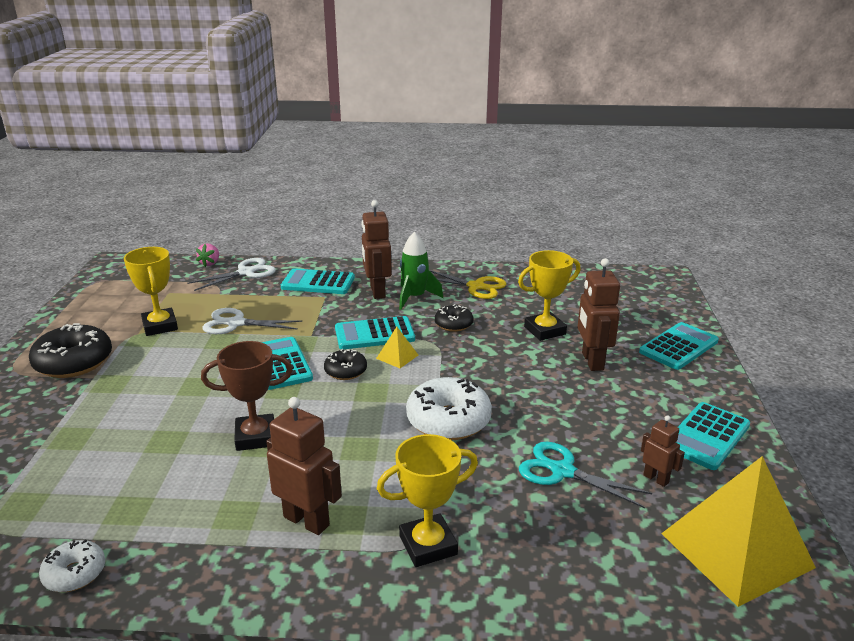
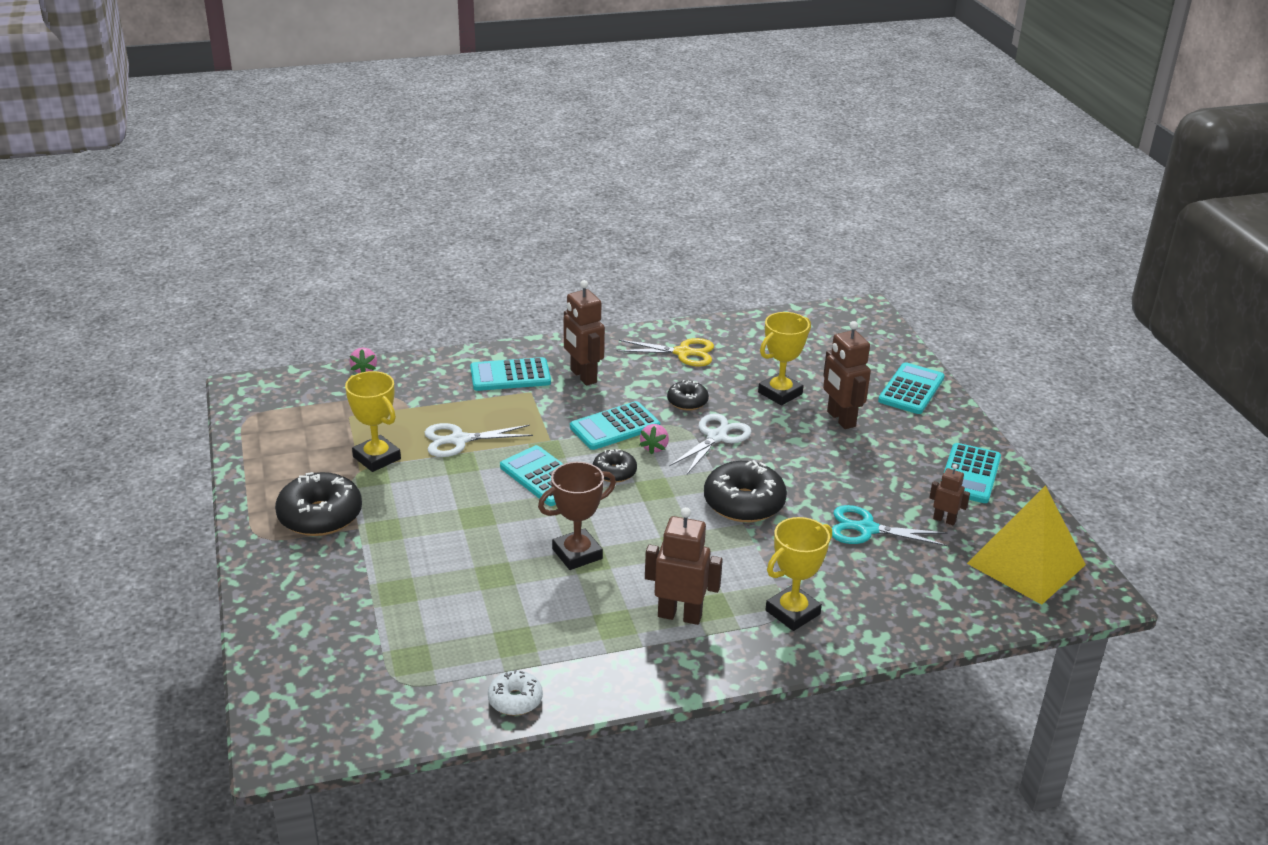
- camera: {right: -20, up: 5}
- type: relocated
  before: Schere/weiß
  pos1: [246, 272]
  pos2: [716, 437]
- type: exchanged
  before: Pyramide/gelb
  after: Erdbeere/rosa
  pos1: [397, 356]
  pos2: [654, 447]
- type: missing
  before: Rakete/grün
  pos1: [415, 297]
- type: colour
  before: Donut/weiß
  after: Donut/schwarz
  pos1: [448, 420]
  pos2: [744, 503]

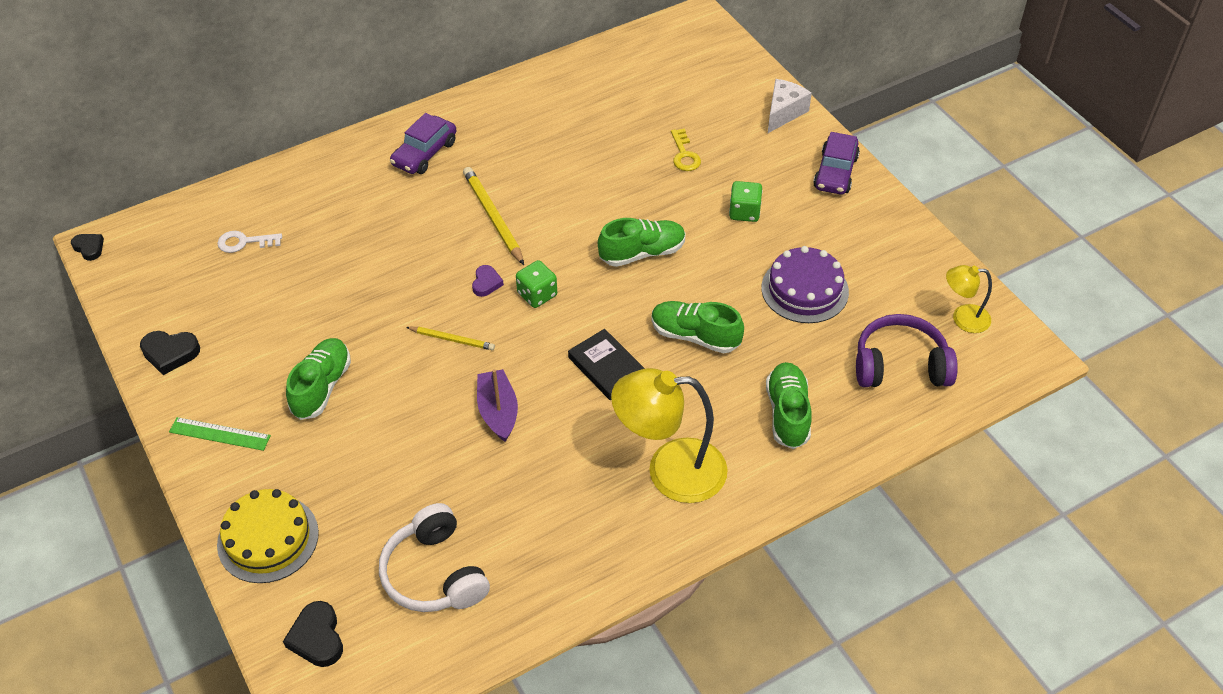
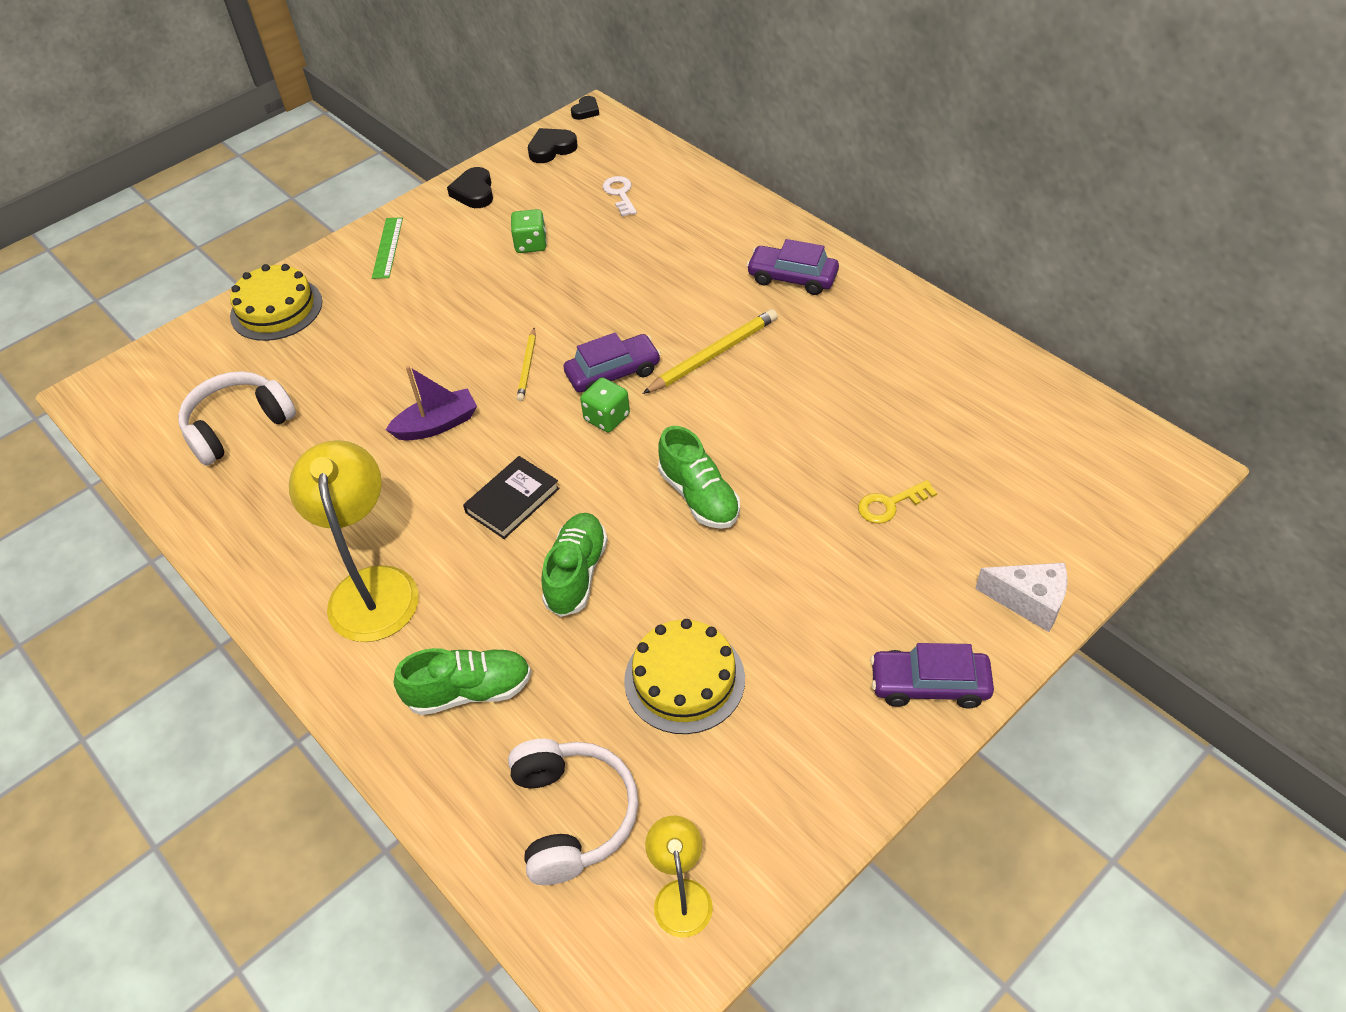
- camera: {right: 80, up: 0}
- type: relocated
  before: Herz/schwarz
  pos1: [317, 638]
  pos2: [551, 149]
- type: missing
  before: Schuh/grün
  pos1: [322, 387]
- type: exchanged
  before: Herz/lila
  after: Auto/lila
  pos1: [486, 283]
  pos2: [613, 373]
- type: relocated
  before: Spielwürfel/grün
  pos1: [744, 212]
  pos2: [531, 244]
- type: colour
  before: Kuchen/lila
  after: Kuchen/gelb
  pos1: [805, 289]
  pos2: [684, 679]
- type: colour
  before: Kopfhörer/lila
  after: Kopfhörer/weiß
  pos1: [900, 365]
  pos2: [572, 816]

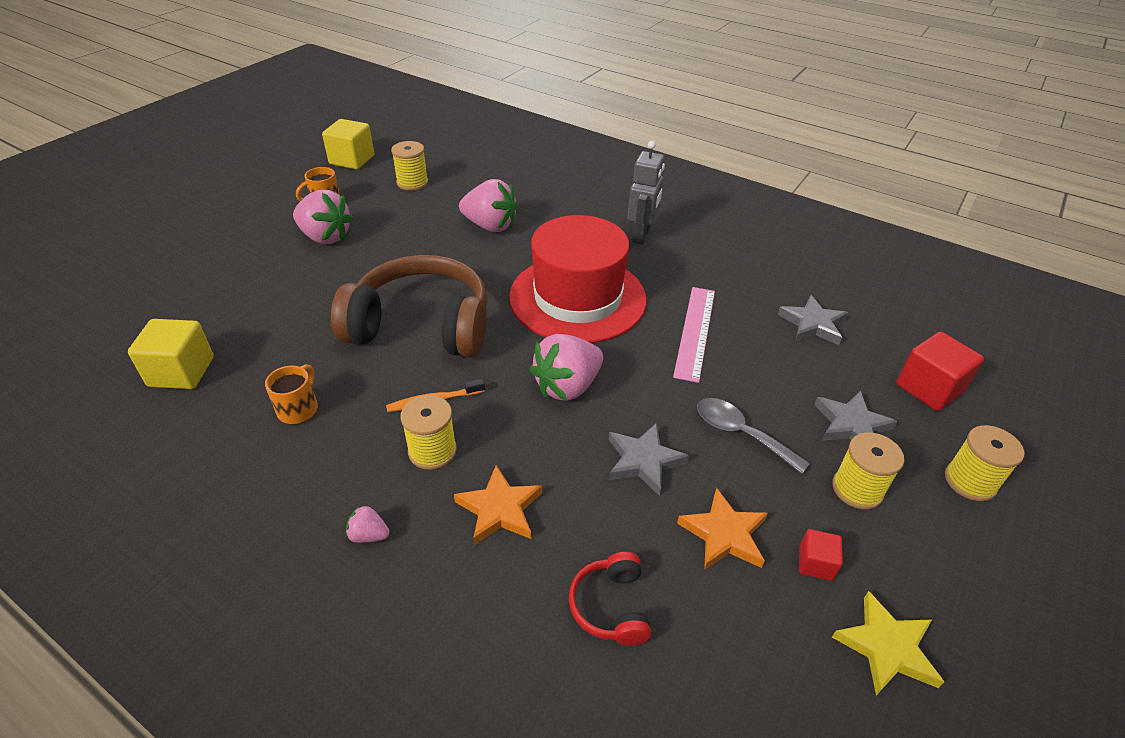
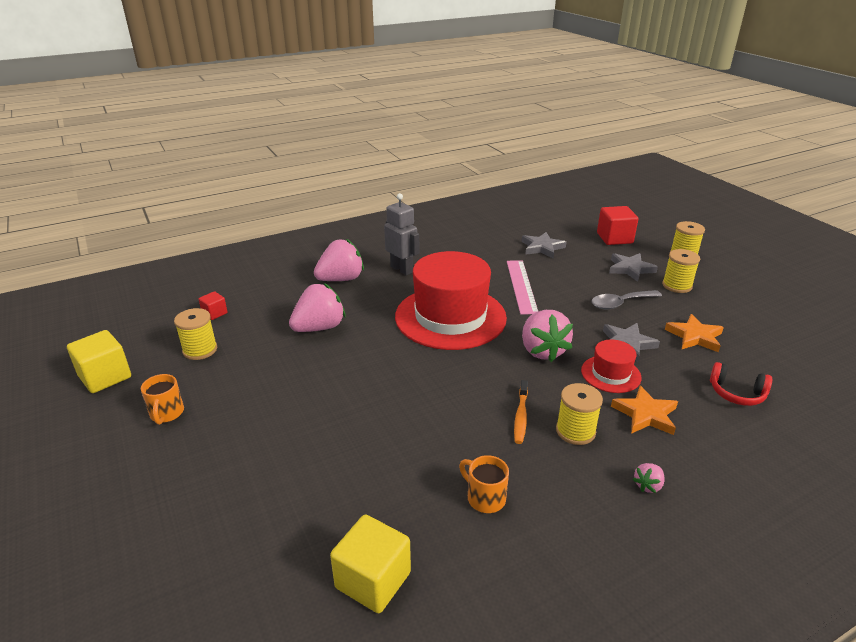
- camera: {right: -60, up: -10}
- type: relocated
  before: Erdbeere/rosa
  pos1: [325, 237]
  pos2: [341, 279]
- type: missing
  before: Kopfhörer/braun
  pos1: [421, 325]
- type: spun
  before: Lineal/rosa
  pos1: [695, 332]
  pos2: [521, 286]
  turn: 45
- type: relocated
  before: Kubus/rot
  pos1: [815, 563]
  pos2: [214, 313]
- type: missing
  before: Stern/gelb
  pos1: [886, 647]
- type: appeared
  after: Hut/rot
  pos2: [610, 374]

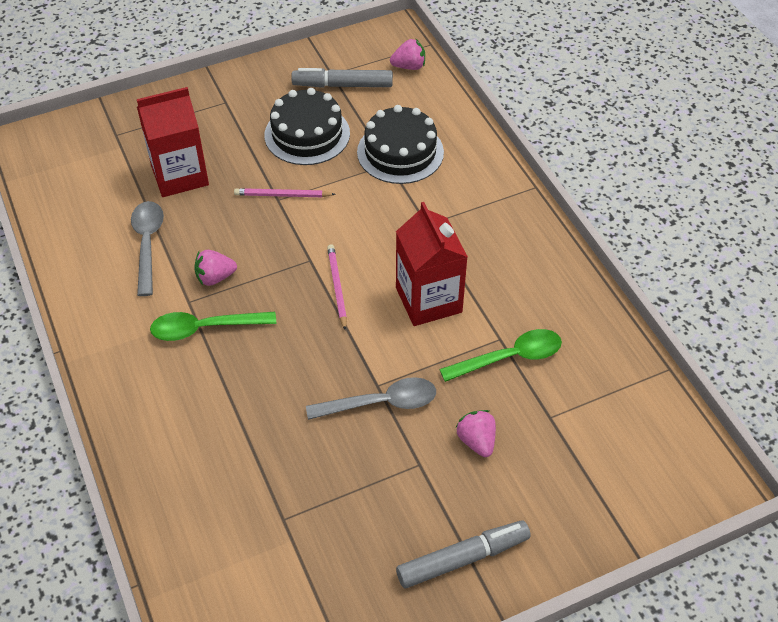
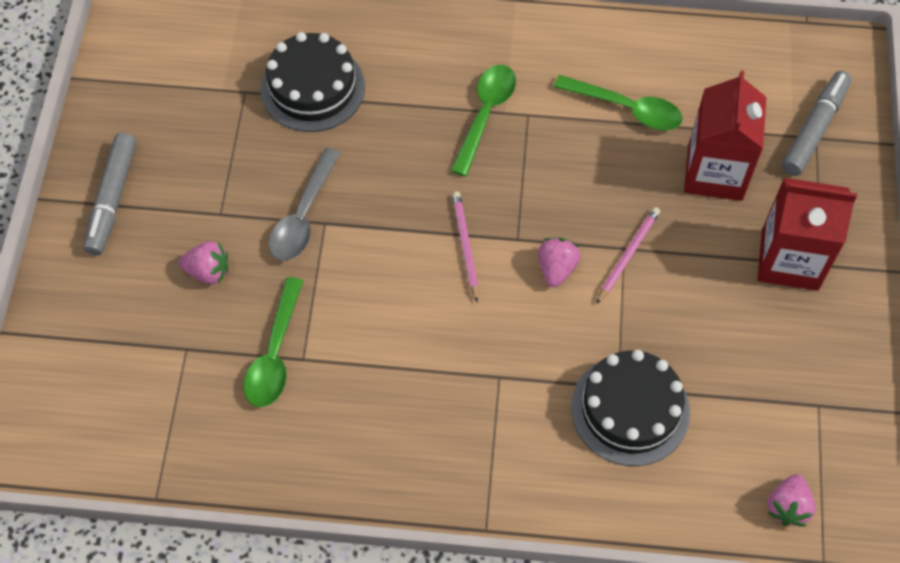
- camera: {right: 120, up: 10}
- type: colour
  before: Löffel/grau
  after: Löffel/grün
  pos1: [147, 244]
  pos2: [626, 108]
- type: relocated
  before: Erdbeere/rosa
  pos1: [215, 277]
  pos2: [556, 268]
- type: relocated
  before: Kuchen/schwarz
  pos1: [307, 134]
  pos2: [312, 88]
- type: relocated
  before: Filzstift/grau
  pos1: [342, 85]
  pos2: [814, 129]
- type: spun
  before: Bleistift/rosa
  pos1: [337, 287]
  pos2: [465, 246]
  turn: -120
- type: relocated
  before: Getränkekarton/rot
  pos1: [428, 300]
  pos2: [789, 260]

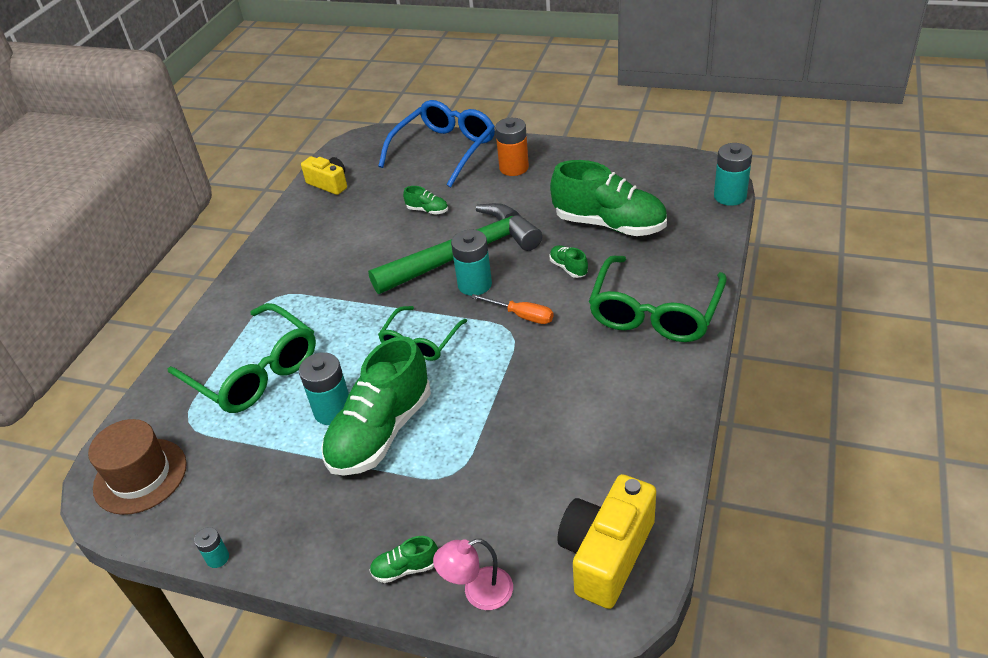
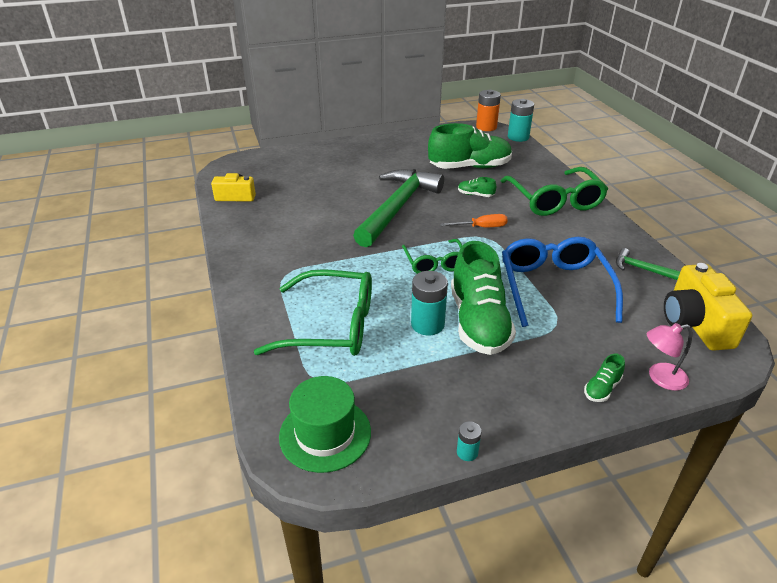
- camera: {right: -40, up: -5}
- type: colour
  before: Hut/braun
  after: Hut/grün
  pos1: [140, 476]
  pos2: [325, 434]
- type: relocated
  before: Brille/blau
  pos1: [444, 150]
  pos2: [554, 287]
- type: missing
  before: Schuh/grün
  pos1: [427, 210]
- type: spun
  before: Lampe/rosa
  pos1: [478, 592]
  pos2: [660, 378]
  turn: 45
- type: missing
  before: Batterie/türkis
  pos1: [475, 284]
- type: relocated
  before: Batterie/orange
  pos1: [514, 168]
  pos2: [486, 127]
- type: appeared
  after: Hammer/grün
  pos2: [643, 269]

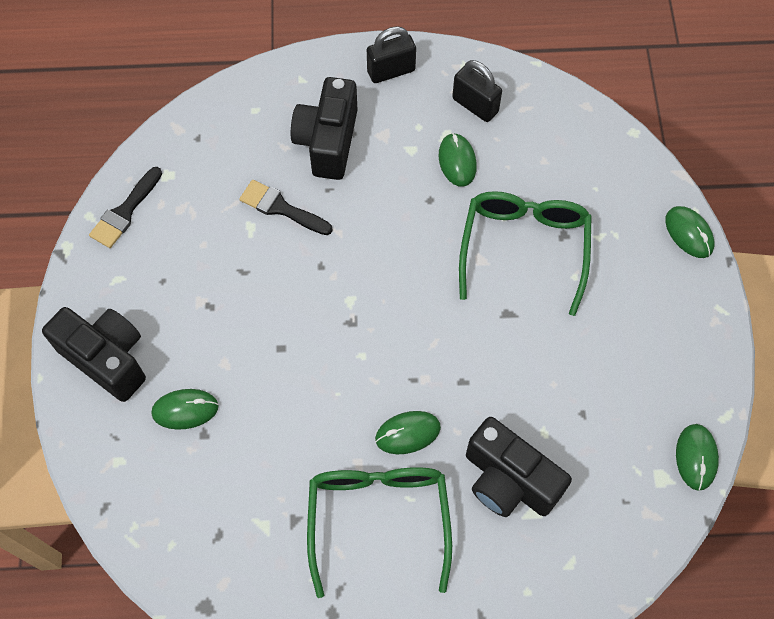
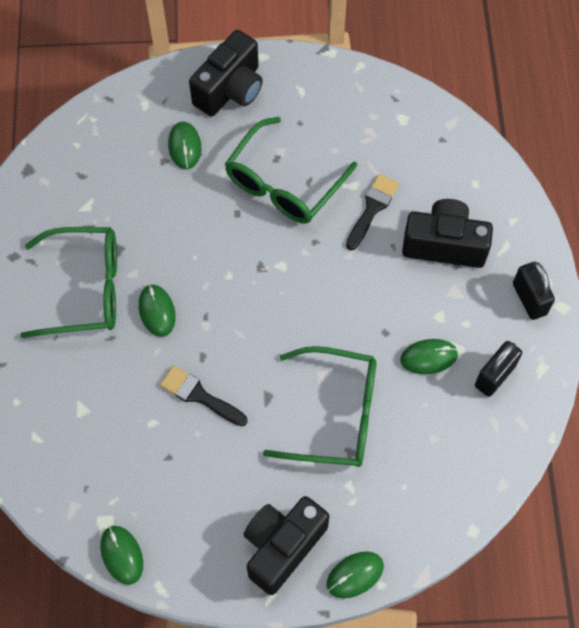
- camera: {right: 90, up: 0}
- type: relocated
  before: Pinsel/schwarz
  pos1: [125, 212]
  pos2: [199, 395]
- type: relocated
  before: Kamera/schwarz
  pos1: [508, 480]
  pos2: [282, 546]
- type: spun
  before: Computermaus/grün
  pos1: [696, 457]
  pos2: [122, 555]
  turn: 60
- type: appeared
  after: Brille/grün
  pos2: [284, 183]

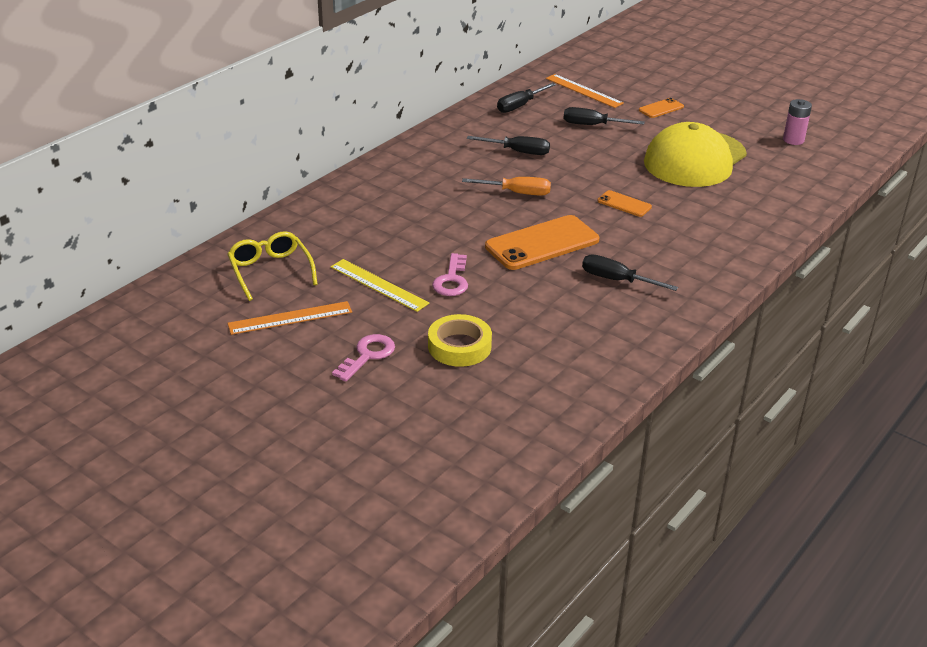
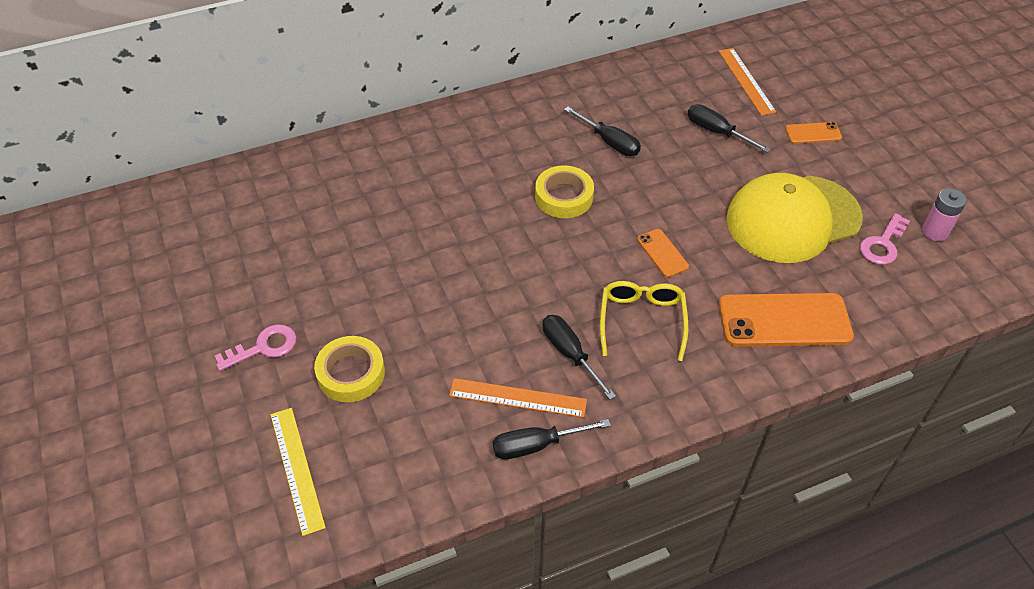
- camera: {right: 30, up: 15}
- type: relocated
  before: Brille/gelb
  pos1: [270, 271]
  pos2: [642, 320]
- type: relocated
  before: Lineal/orange
  pos1: [290, 318]
  pos2: [518, 398]
- type: relocated
  before: Lineal/gelb
  pos1: [379, 285]
  pos2: [297, 469]
- type: relocated
  before: Schlüssel/rosa
  pos1: [452, 280]
  pos2: [882, 244]
- type: exchanged
  before: Schraubenzieher/orange
  after: Klebeband/gelb
  pos1: [517, 193]
  pos2: [564, 197]
- type: relocated
  before: Handy/orange
  pos1: [542, 243]
  pos2: [784, 320]
- type: relocated
  before: Schraubenzieher/schwarz
  pos1: [520, 106]
  pos2: [537, 445]

